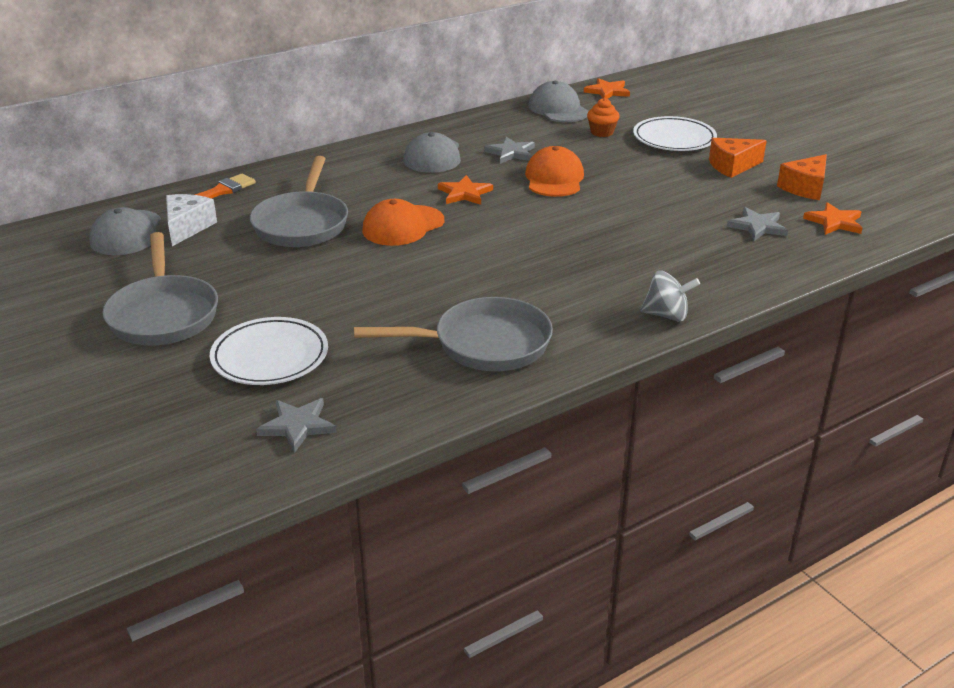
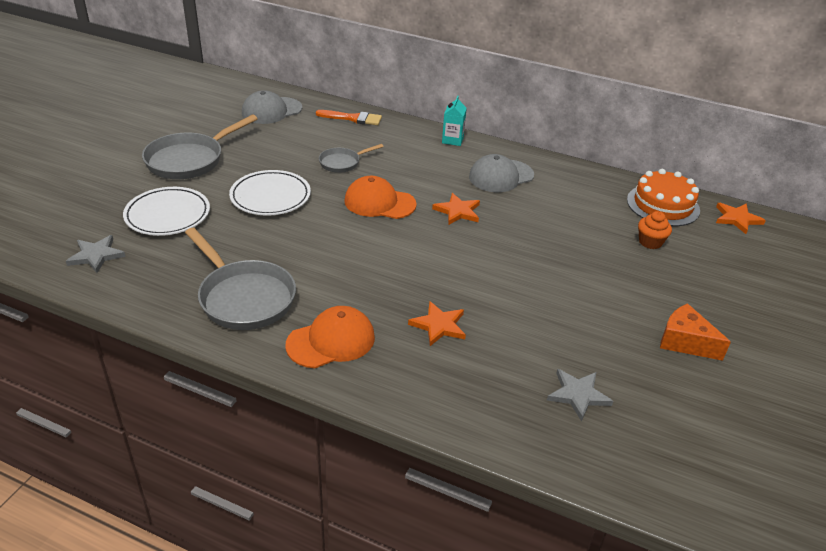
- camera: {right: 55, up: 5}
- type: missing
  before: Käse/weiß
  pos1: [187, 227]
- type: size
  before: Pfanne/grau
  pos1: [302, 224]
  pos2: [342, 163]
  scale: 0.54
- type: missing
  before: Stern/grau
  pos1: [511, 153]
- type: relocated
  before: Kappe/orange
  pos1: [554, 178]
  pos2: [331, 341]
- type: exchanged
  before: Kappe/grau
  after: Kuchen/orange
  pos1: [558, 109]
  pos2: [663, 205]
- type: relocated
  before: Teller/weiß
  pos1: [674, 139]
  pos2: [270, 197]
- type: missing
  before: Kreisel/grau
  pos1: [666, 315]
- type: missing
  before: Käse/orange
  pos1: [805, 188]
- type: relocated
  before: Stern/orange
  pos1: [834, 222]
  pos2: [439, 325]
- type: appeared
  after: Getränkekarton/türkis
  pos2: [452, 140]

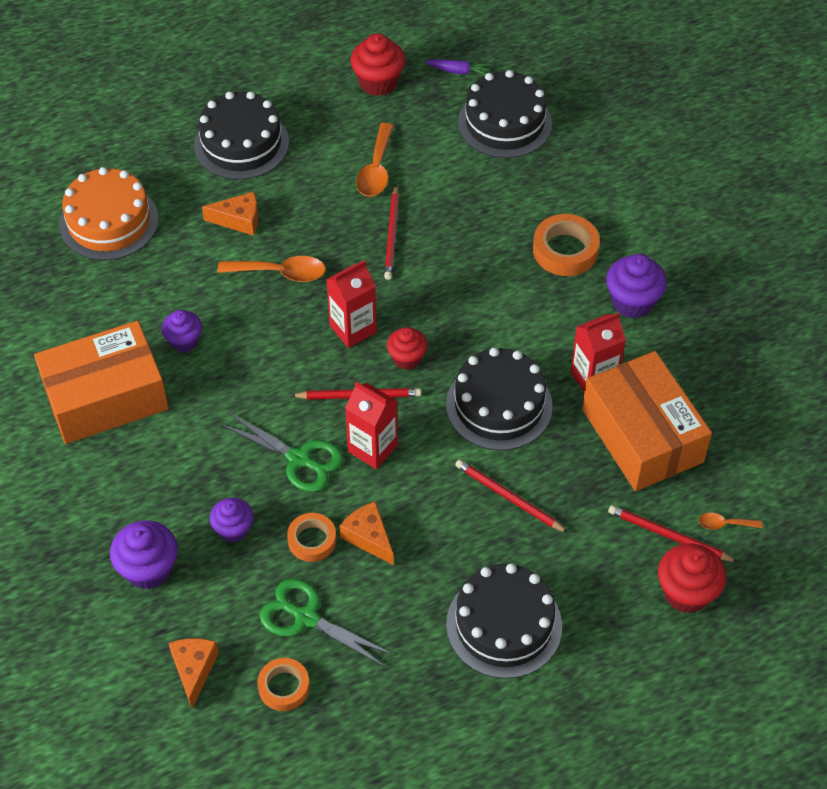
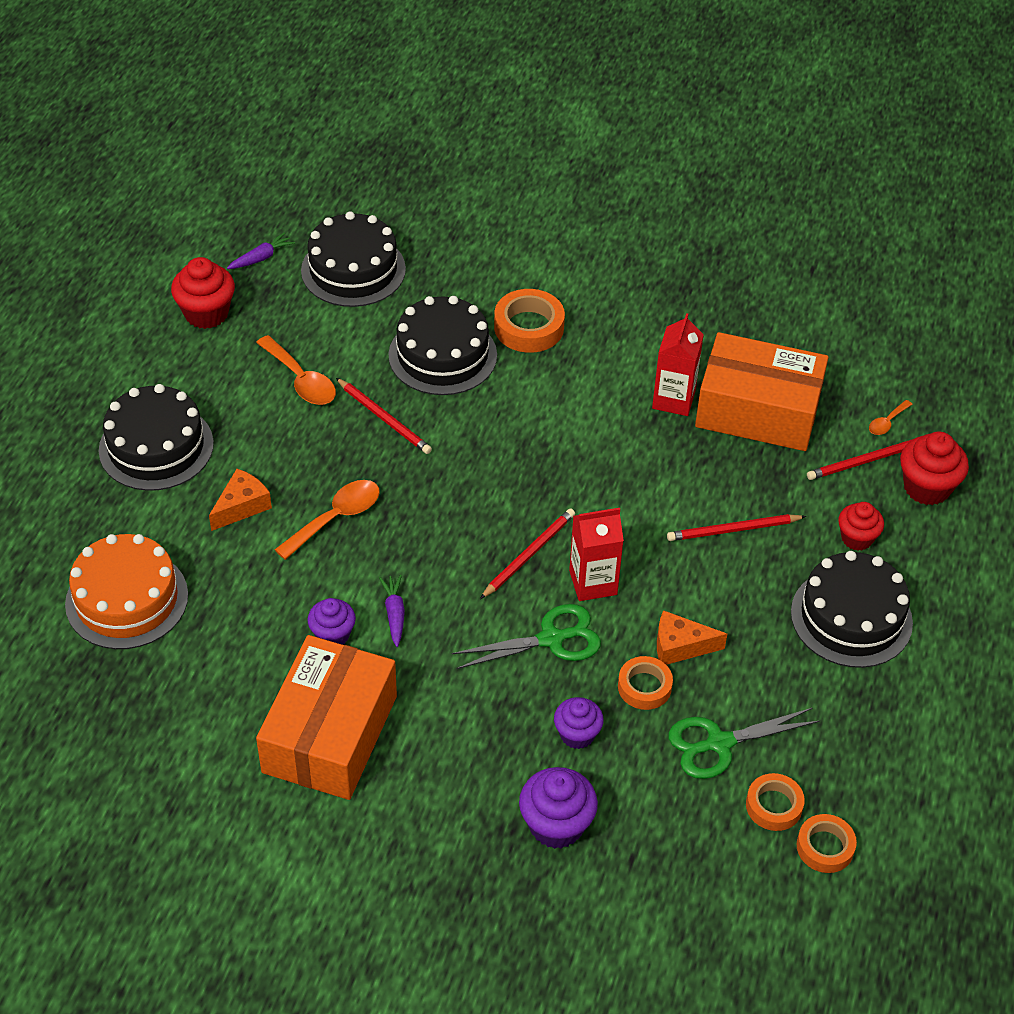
- camera: {right: -50, up: -5}
- type: missing
  before: Käse/orange
  pos1: [194, 670]
- type: missing
  before: Getränkekarton/rot
  pos1: [353, 329]
- type: relocated
  before: Muffin/rot
  pos1: [407, 358]
  pos2: [857, 538]
- type: relocated
  before: Kuchen/schwarz
  pos1: [499, 405]
  pos2: [442, 355]
- type: missing
  before: Muffin/lila
  pos1: [632, 302]
- type: appeared
  after: Karotte/lila
  pos2: [394, 614]
- type: appeared
  after: Klebeband/orange
  pos2: [825, 847]

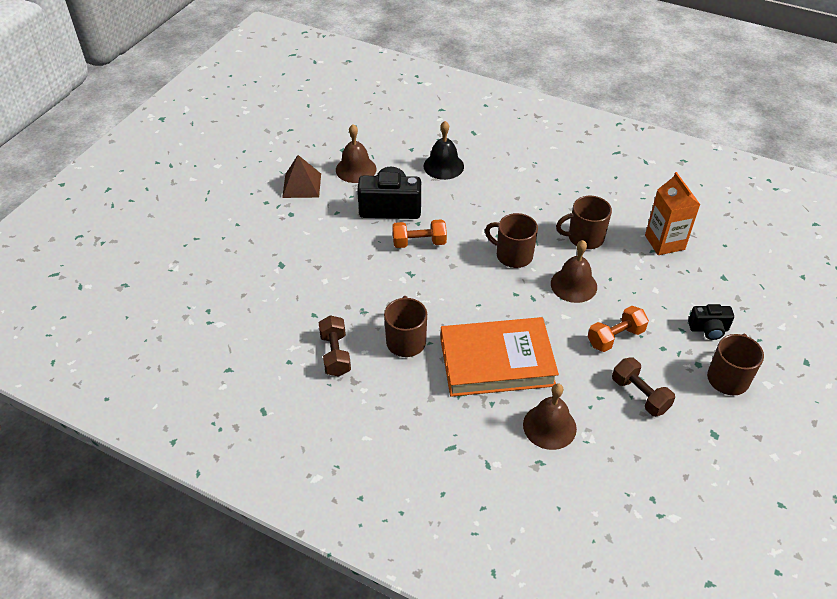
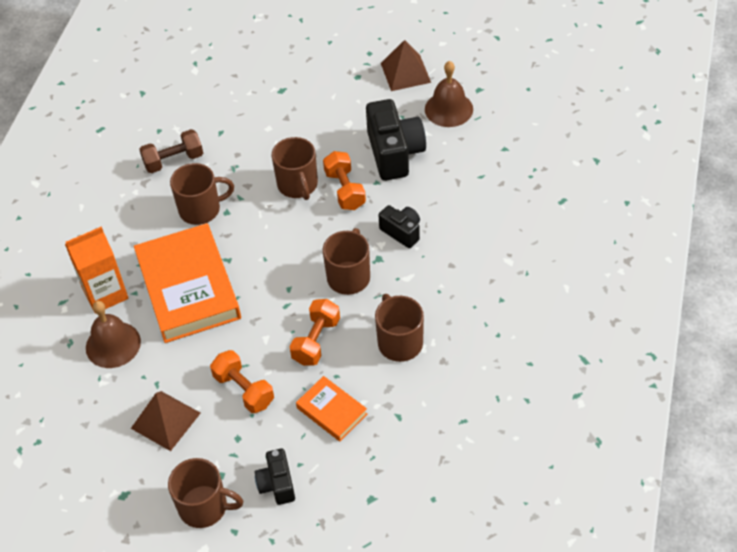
- camera: {right: 80, up: 5}
- type: missing
  before: Glocke/schwarz
  pos1: [443, 166]
- type: exchanged
  before: Glocke/braun
  after: Hantel/orange
  pos1: [573, 285]
  pos2: [316, 341]
- type: exchanged
  before: Hantel/braun
  after: Pyramide/braun
  pos1: [640, 395]
  pos2: [166, 420]
- type: relocated
  before: Getränkekarton/orange
  pos1: [664, 242]
  pos2: [105, 293]
- type: appeared
  after: Tasse/braun
  pos2: [298, 185]
- type: appeared
  after: Buch/orange
  pos2: [331, 411]
- type: appeared
  after: Kamera/schwarz
  pos2: [402, 232]

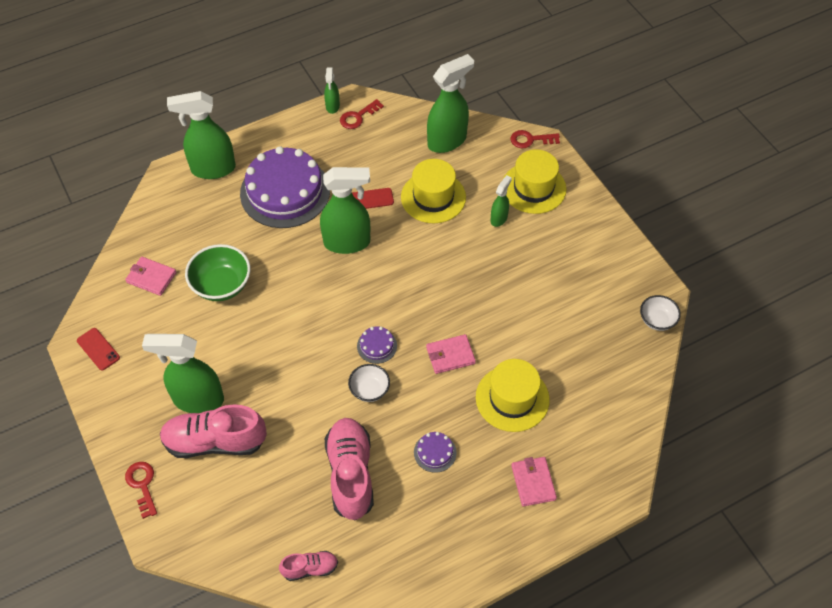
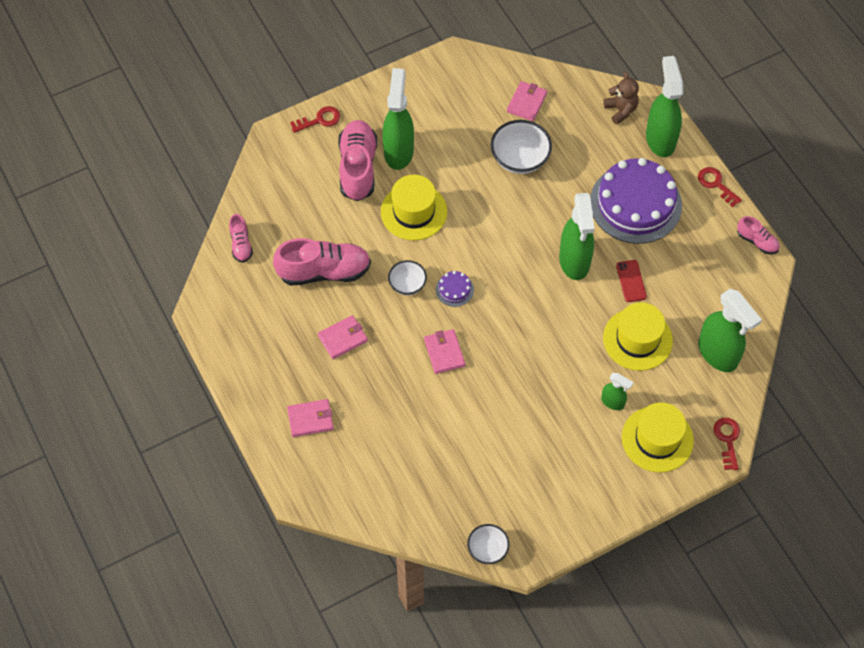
- camera: {right: 90, up: 5}
- type: missing
  before: Handy/rot
  pos1: [98, 349]
- type: colour
  before: Schüssel/grün
  after: Schüssel/weiß
  pos1: [222, 285]
  pos2: [520, 159]
- type: exchanged
  before: Sprühflasche/grün
  after: Schuh/rosa
  pos1: [332, 106]
  pos2: [757, 241]
- type: relocated
  before: Schlüssel/rot
  pos1: [358, 117]
  pos2: [716, 184]
- type: exchanged
  before: Kuchen/lila
  after: Geldbörse/rosa
  pos1: [435, 452]
  pos2: [343, 338]
- type: relocated
  before: Hut/gelb
  pos1: [512, 398]
  pos2: [414, 212]
- type: appeared
  after: Teddybär/braun
  pos2: [621, 110]

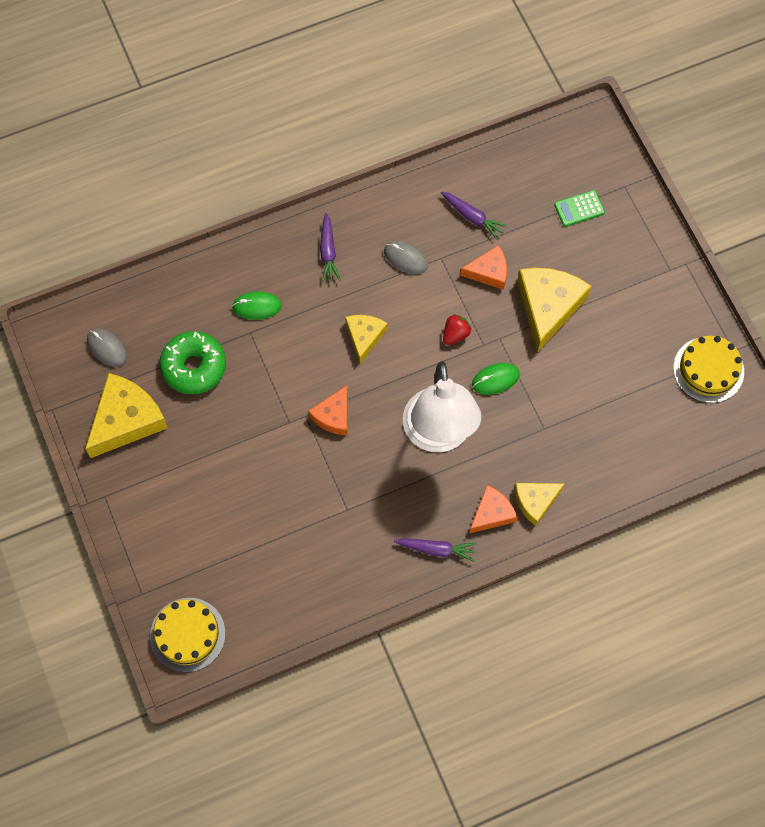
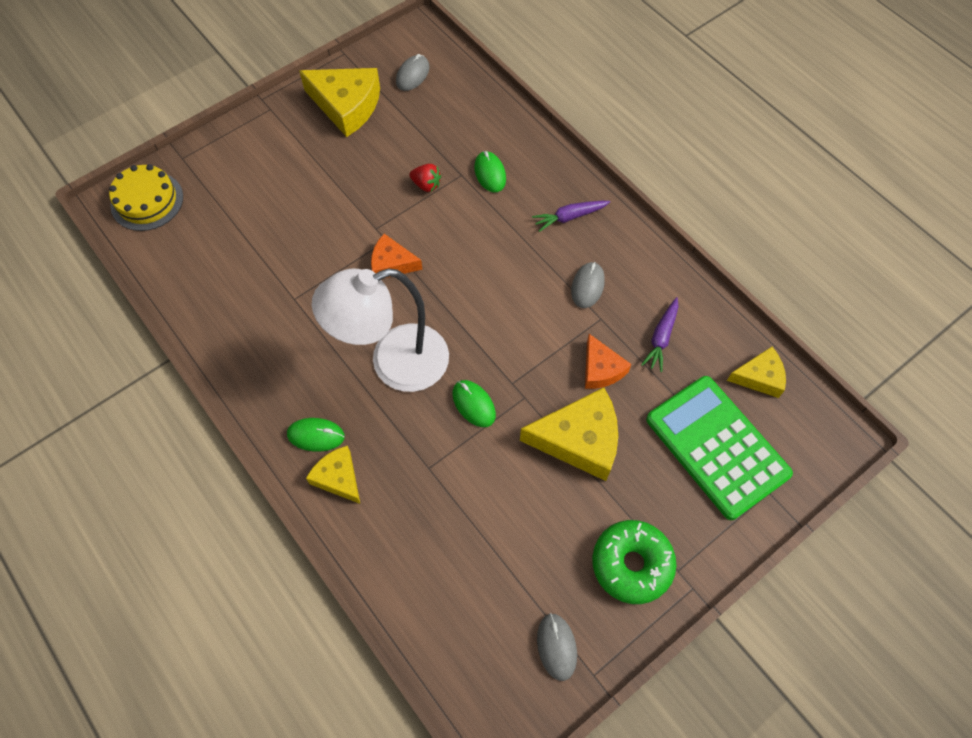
- camera: {right: 75, up: -5}
- type: relocated
  before: Donut/grün
  pos1: [194, 367]
  pos2: [631, 564]
- type: relocated
  before: Käse/gelb
  pos1: [364, 337]
  pos2: [759, 377]
- type: missing
  before: Karotte/lila
  pos1: [437, 549]
- type: relocated
  before: Erdbeere/rot
  pos1: [455, 334]
  pos2: [426, 185]
- type: exchanged
  before: Käse/orange
  after: Computermaus/grün
  pos1: [492, 513]
  pos2: [316, 435]
- type: size
  before: Taschenrechner/grün
  pos1: [579, 208]
  pos2: [717, 446]
  scale: 2.44
- type: exchanged
  before: Kuchen/gelb
  after: Computermaus/grau
  pos1: [708, 370]
  pos2: [556, 647]

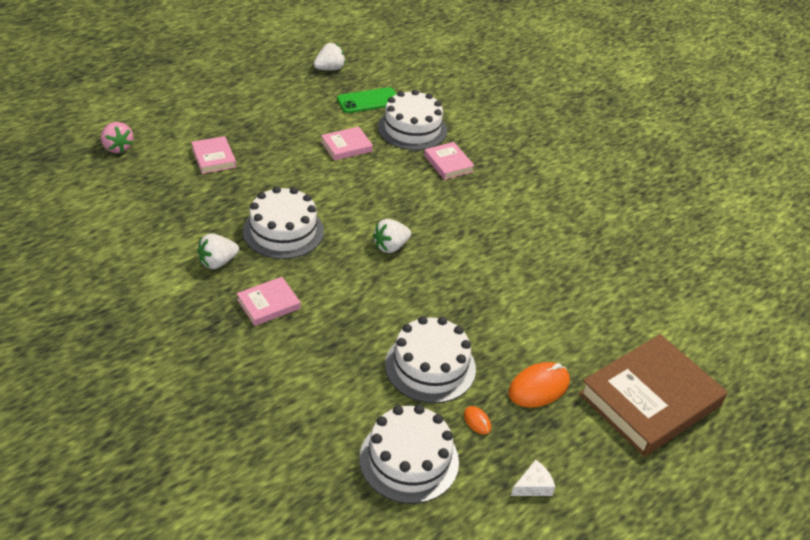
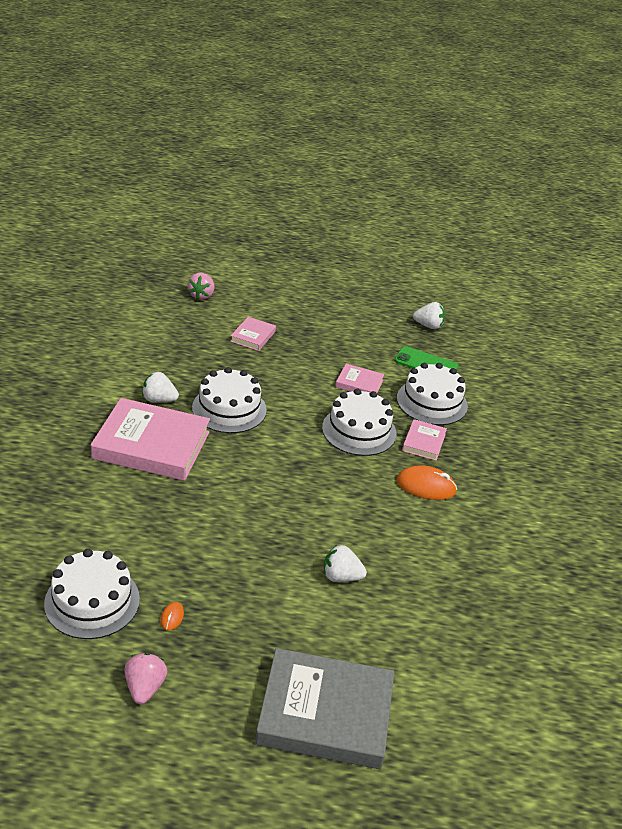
- camera: {right: 45, up: -5}
- type: size
  before: Buch/rosa
  pos1: [268, 304]
  pos2: [151, 445]
  scale: 2.11
- type: relocated
  before: Erdbeere/weiß
  pos1: [391, 246]
  pos2: [341, 577]
- type: relocated
  before: Kuchen/weiß
  pos1: [430, 366]
  pos2: [359, 430]
- type: relocated
  before: Computermaus/orange
  pos1: [538, 387]
  pos2: [426, 486]
- type: exchanged
  before: Käse/weiß
  after: Erdbeere/rosa
  pos1: [533, 486]
  pos2: [145, 687]
- type: colour
  before: Buch/braun
  after: Buch/grau
  pos1: [649, 399]
  pos2: [325, 714]

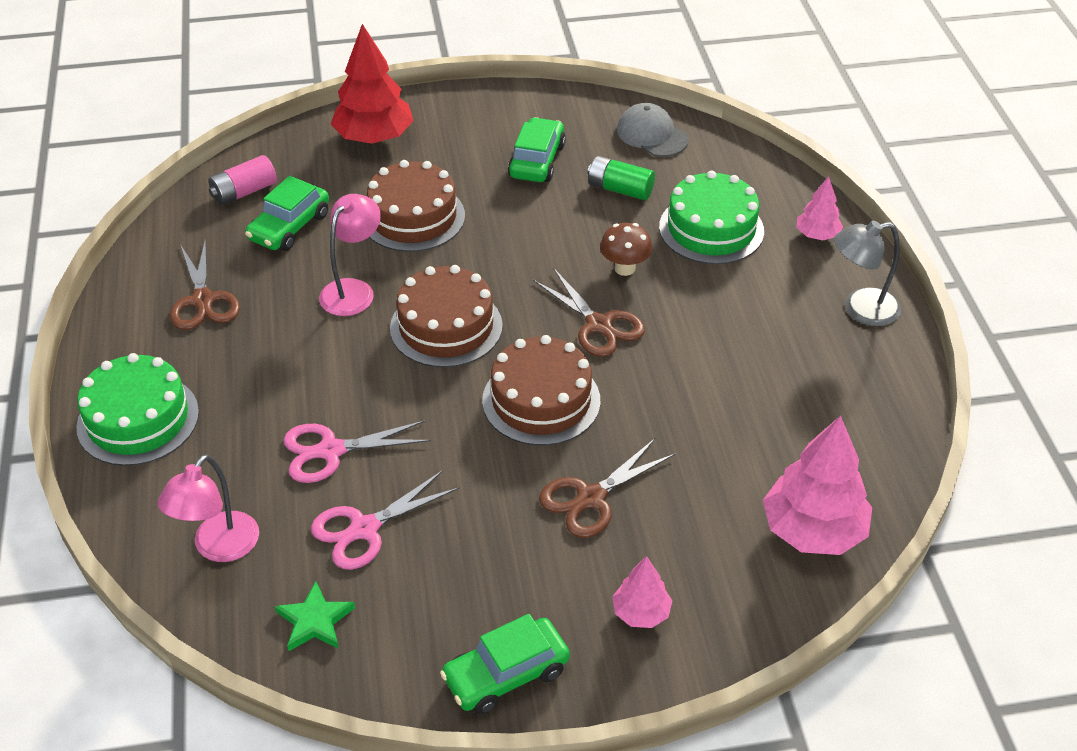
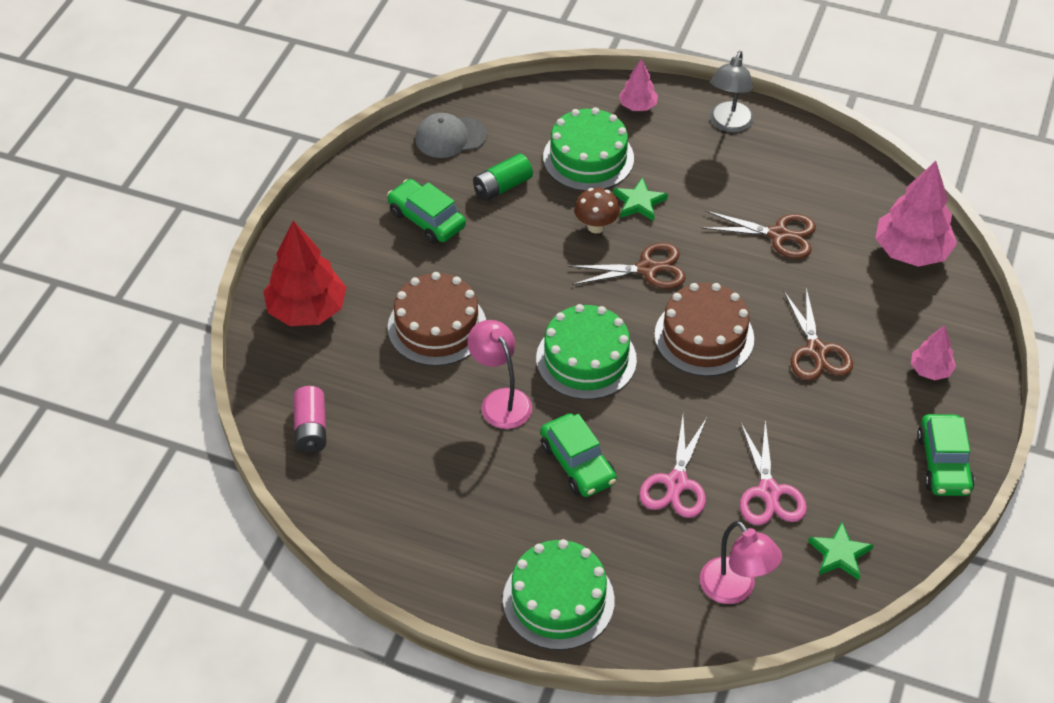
- camera: {right: -60, up: 5}
- type: relocated
  before: Schere/braun
  pos1: [203, 300]
  pos2: [779, 235]
- type: relocated
  before: Auto/grün
  pos1: [289, 227]
  pos2: [577, 463]
- type: colour
  before: Kuchen/braun
  after: Kuchen/grün
  pos1: [446, 326]
  pos2: [586, 359]
- type: appeared
  after: Stern/grün
  pos2: [639, 202]

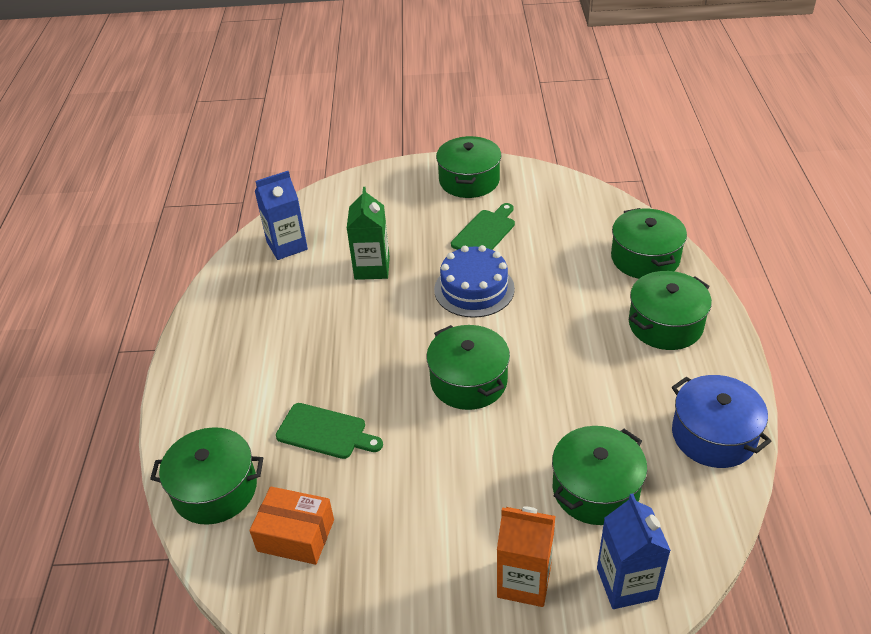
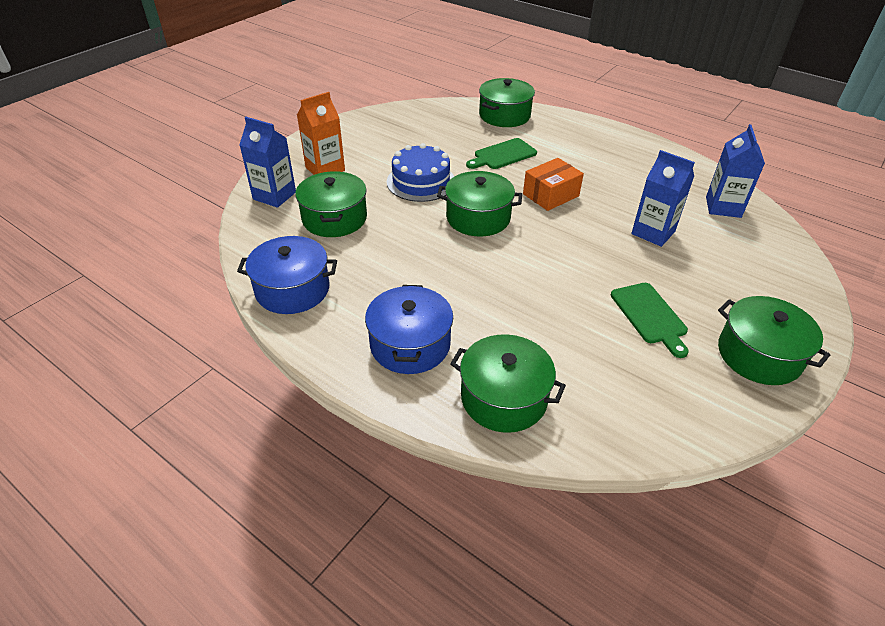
- camera: {right: 125, up: 0}
- type: relocated
  before: Schachtel/orange
  pos1: [296, 535]
  pos2: [551, 195]
- type: colour
  before: Getränkekarton/grün
  after: Getränkekarton/blau
  pos1: [372, 268]
  pos2: [653, 232]
- type: relocated
  before: Kuchen/blau
  pos1: [474, 289]
  pos2: [421, 182]
- type: colour
  before: Kochtopf/grün
  after: Kochtopf/blau
  pos1: [665, 324]
  pos2: [410, 344]

